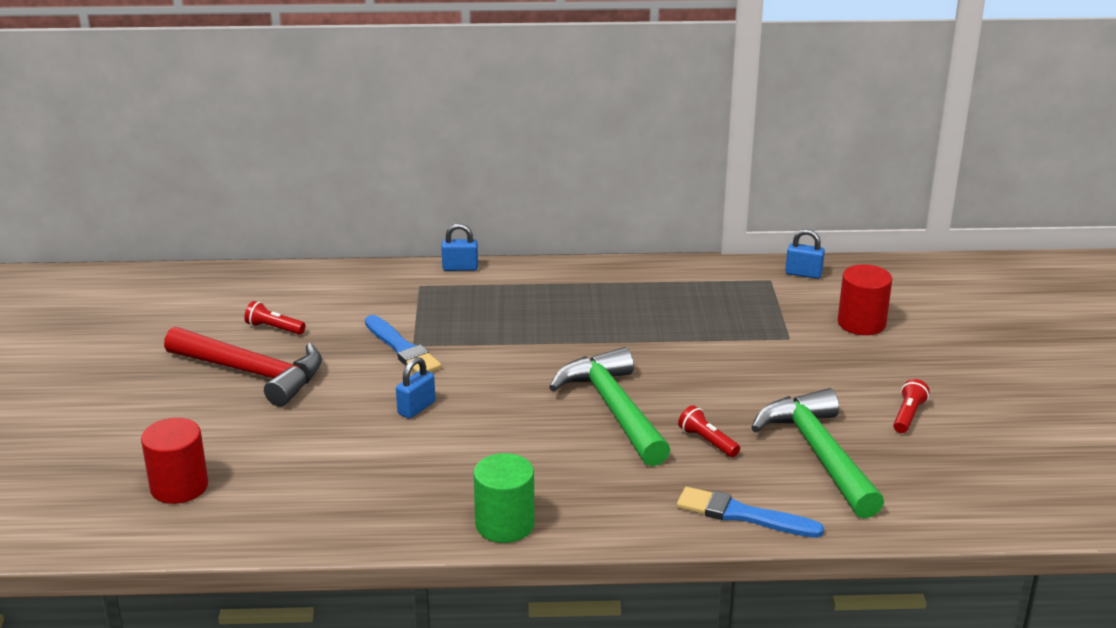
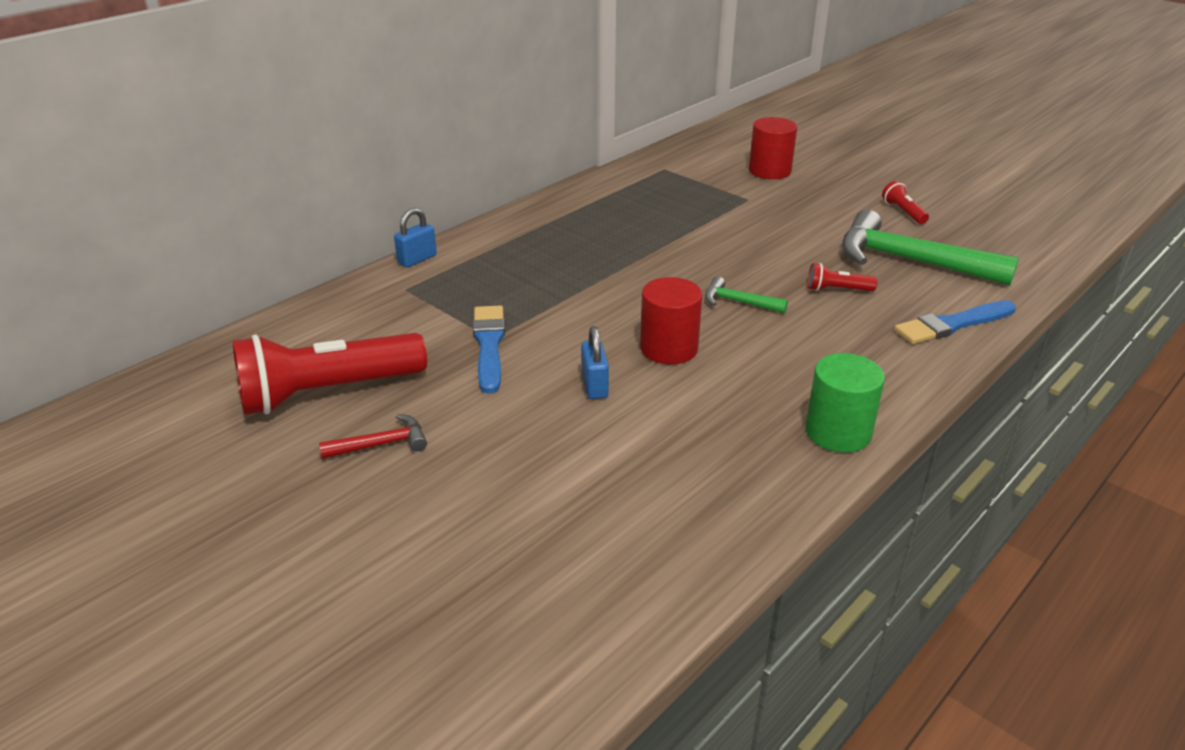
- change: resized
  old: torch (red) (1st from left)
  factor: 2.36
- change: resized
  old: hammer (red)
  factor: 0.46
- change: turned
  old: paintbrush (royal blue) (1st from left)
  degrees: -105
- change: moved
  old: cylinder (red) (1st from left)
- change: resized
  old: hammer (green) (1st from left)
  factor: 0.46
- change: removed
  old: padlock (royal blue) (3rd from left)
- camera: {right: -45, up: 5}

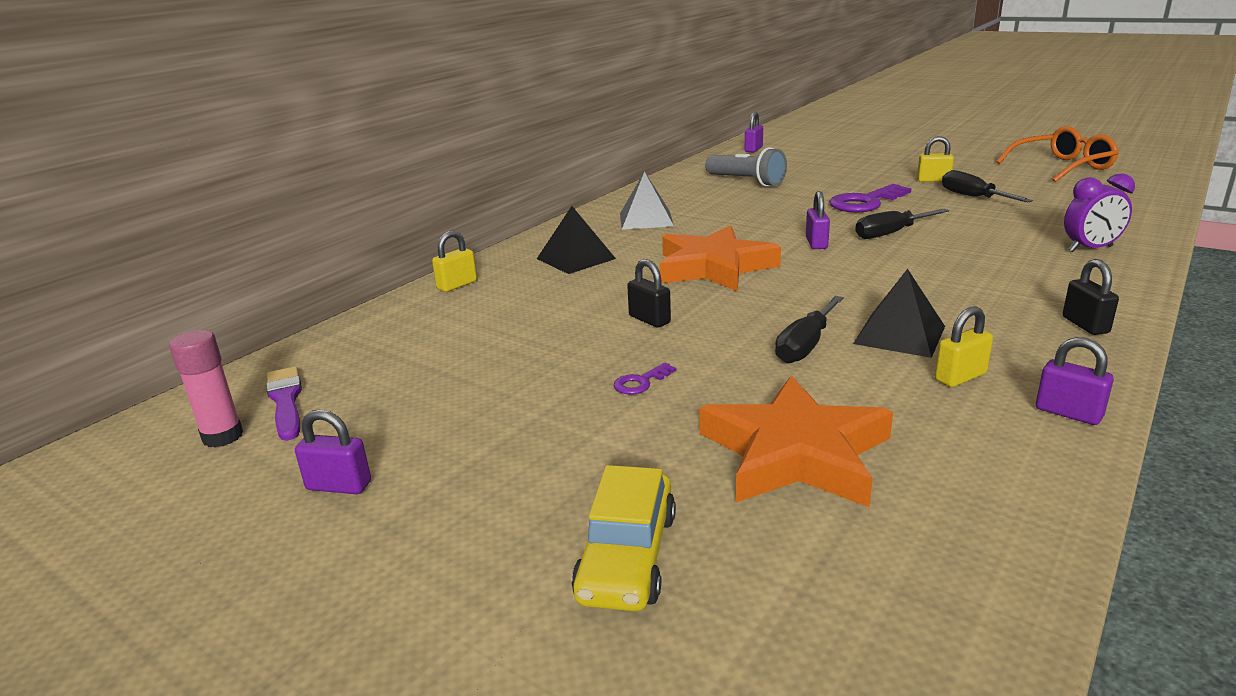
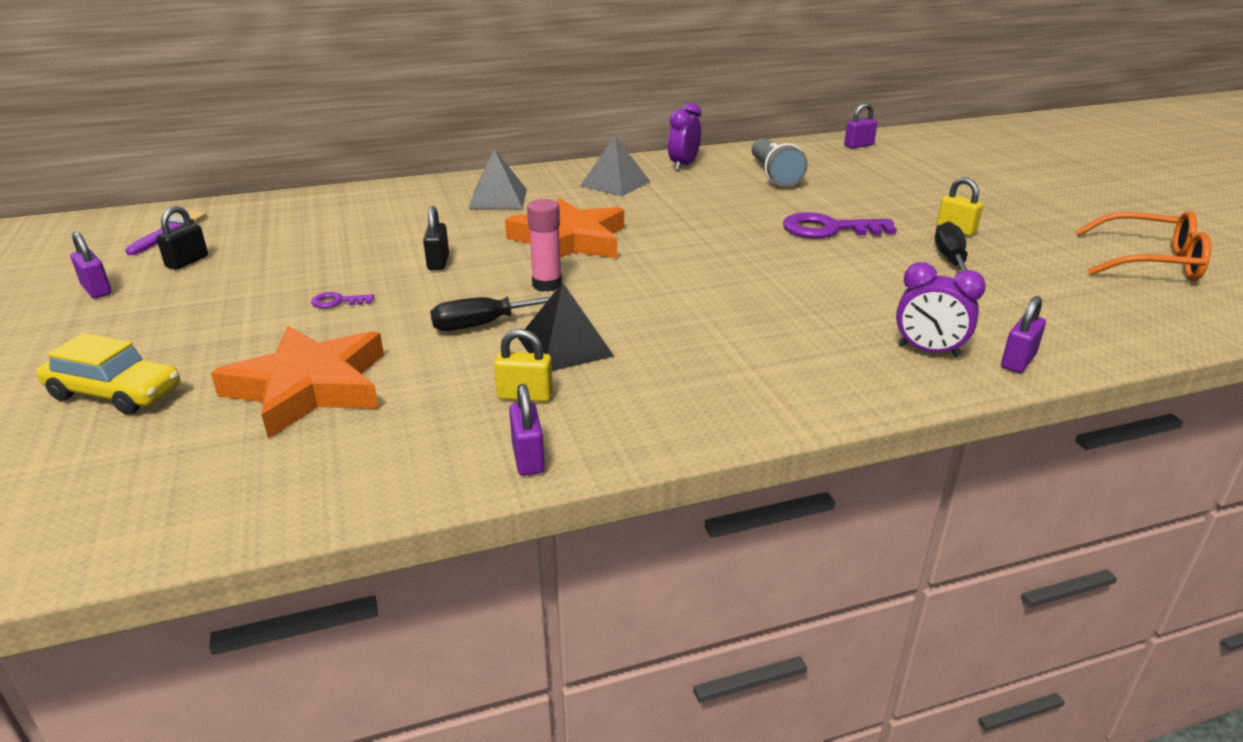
- change: turned
  old: automobile (golden)
  degrees: -120
- change: moved
  old: padlock (ebony) (2nd from left in the first image)
  new: padlock (ebony) (1st from left)
- change: recoloured
  old: solid pyramid (ebony) (1st from left)
  new: solid pyramid (ash-grey) (1st from left)
- change: moved
  old: stick of glue (pink)
- change: added
  new: bedside clock (violet) (1st from left)
- change: moved
  old: padlock (violet) (3rd from left in the first image)
  new: padlock (violet) (4th from left)
- change: removed
  old: padlock (golden) (1st from left)
- change: removed
  old: screwdriver (ebony) (2nd from left)
- camera: {right: 35, up: 5}

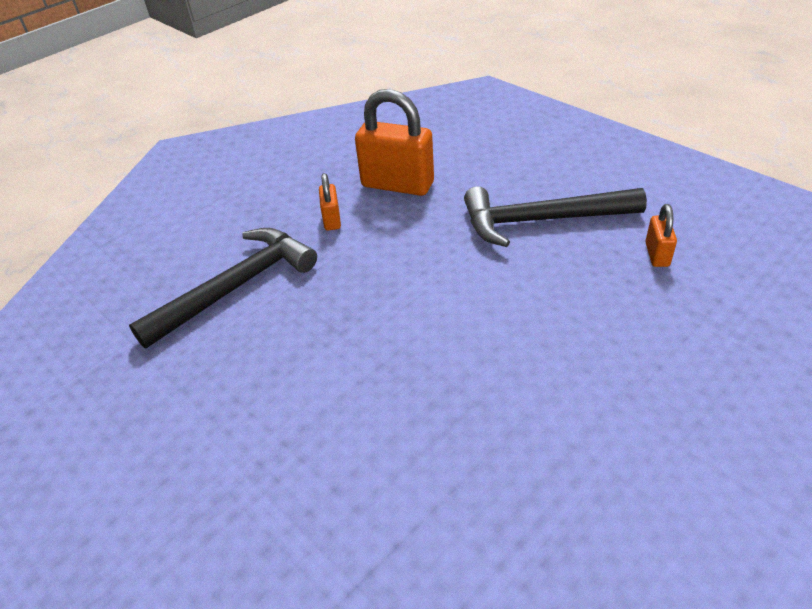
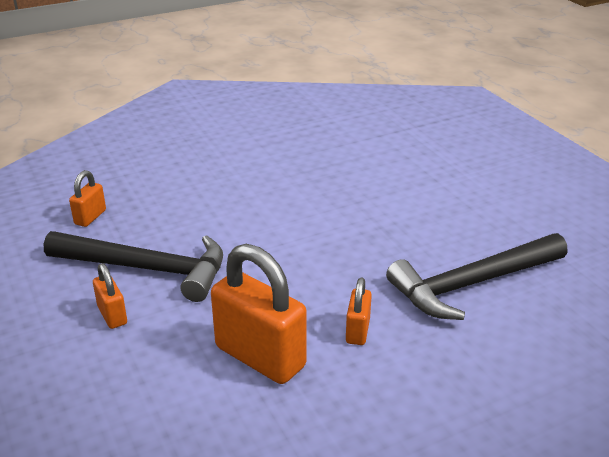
- change: added
  new: padlock (orange) (2nd from left)
- camera: {right: -165, up: -10}

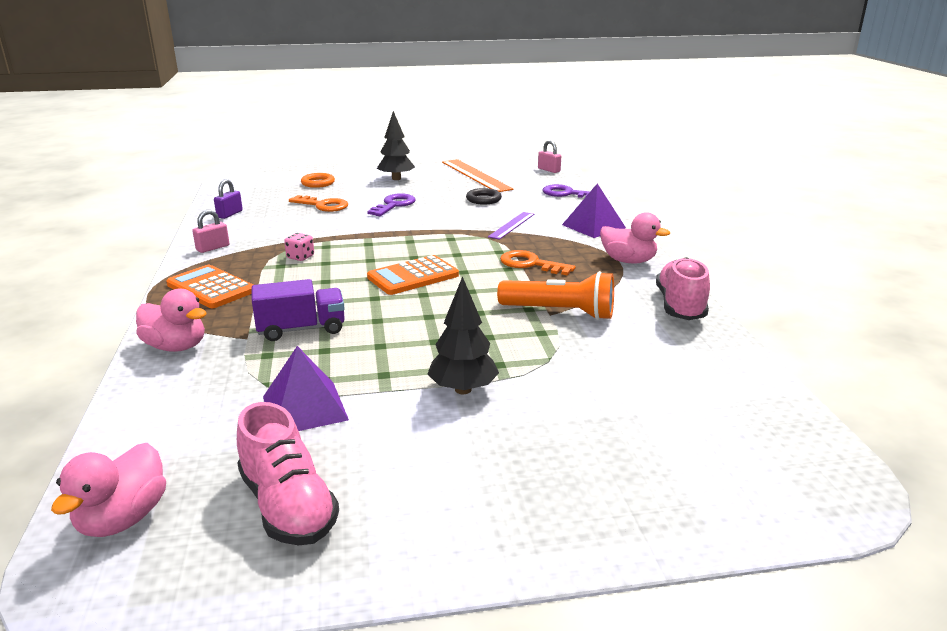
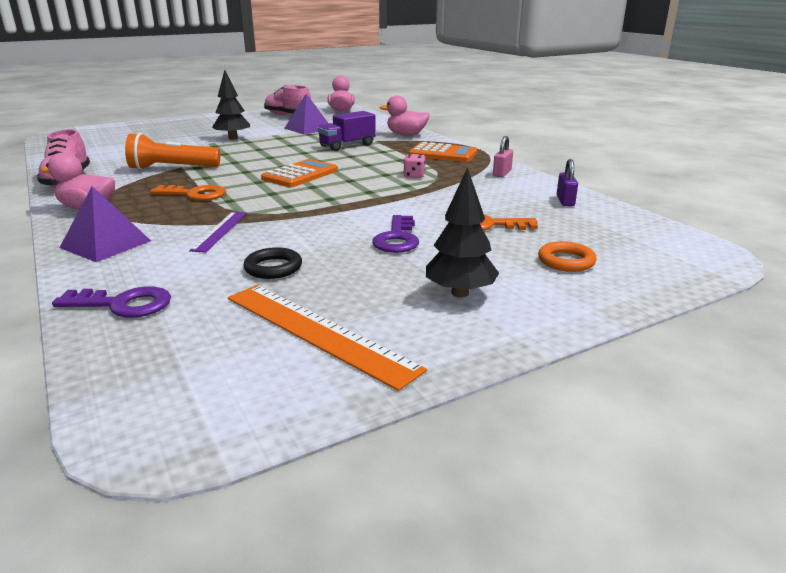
- change: removed
  old: padlock (pink) (2nd from left)
- camera: {right: 160, up: 0}

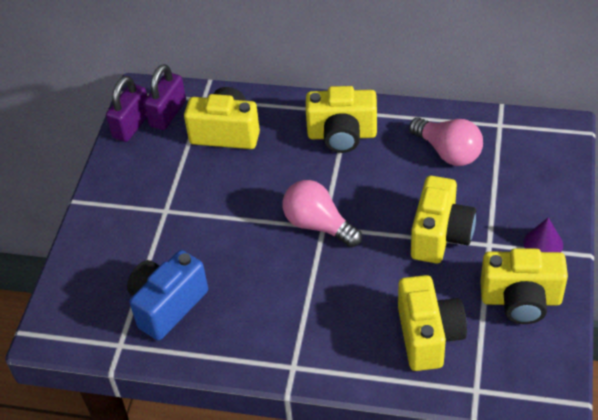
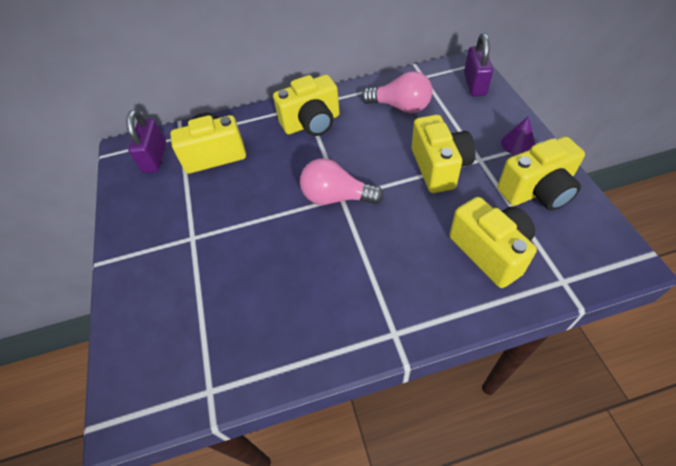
- change: moved
  old: padlock (violet) (1st from left in the first image)
  new: padlock (violet) (2nd from left)
- change: removed
  old: camera (royal blue)
- camera: {right: -25, up: 5}

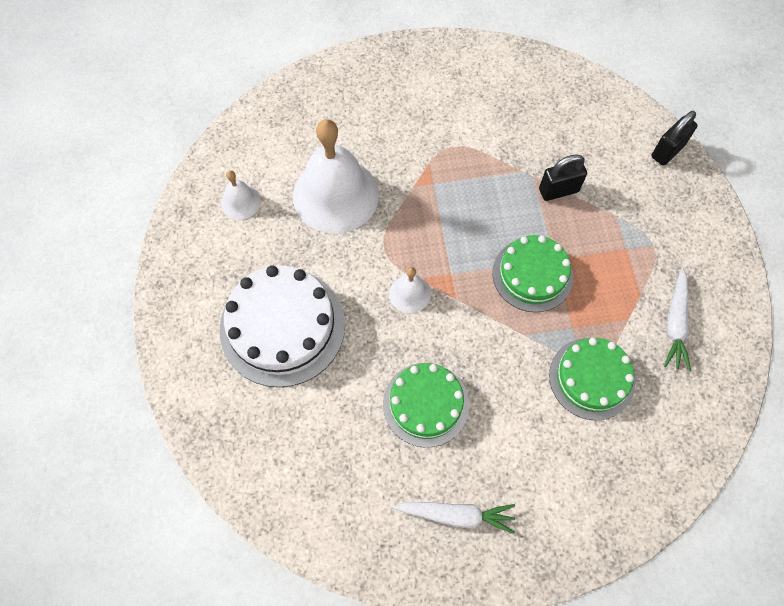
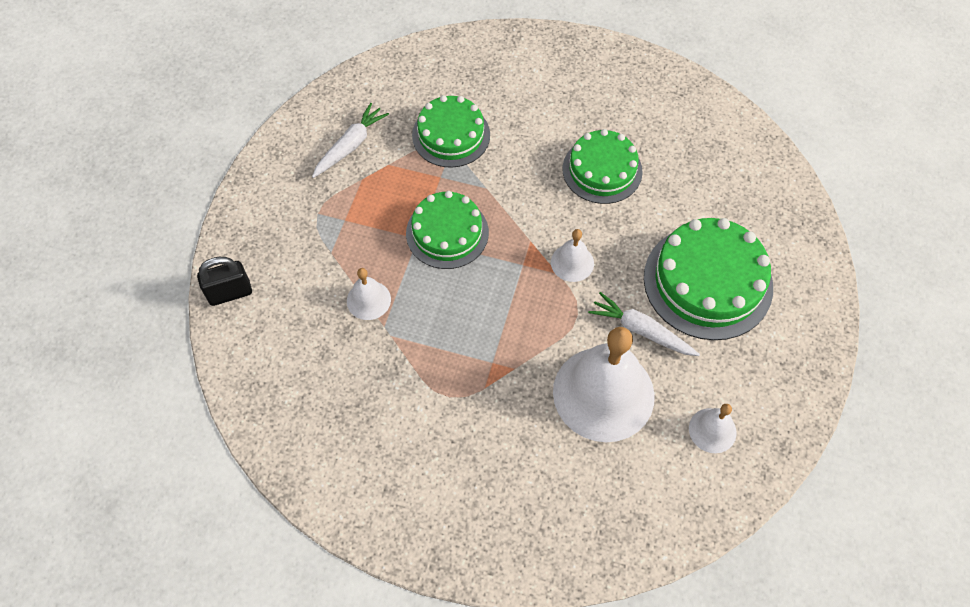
- change: replaced
  old: padlock (ebony) (1st from left)
  new: hand bell (snow-white) (1st from left)
- change: moved
  old: toy carrot (snow-white) (1st from left in the first image)
  new: toy carrot (snow-white) (2nd from left)
- change: recoloured
  old: gateau (snow-white)
  new: gateau (green) (4th from left)
- camera: {right: -155, up: -5}

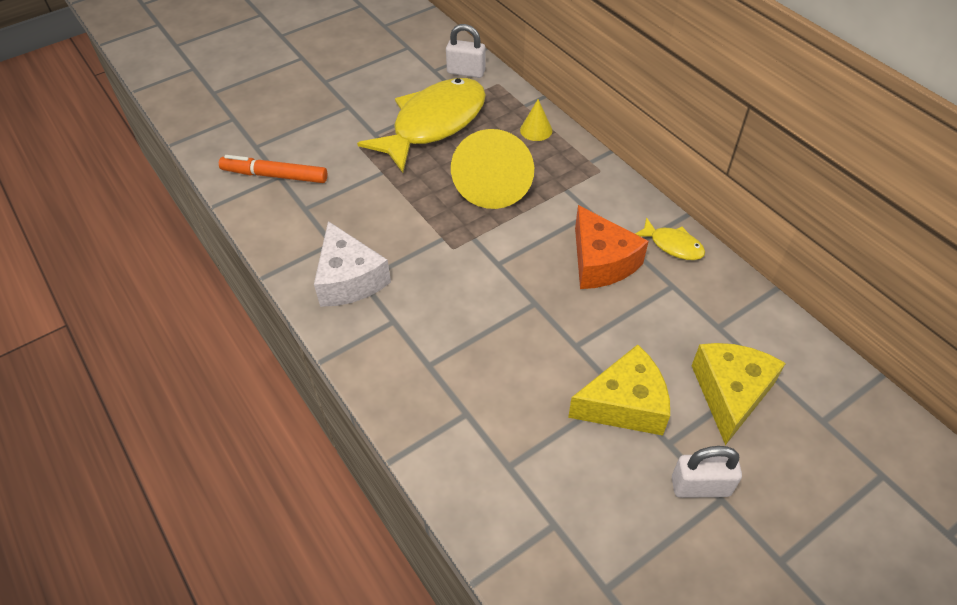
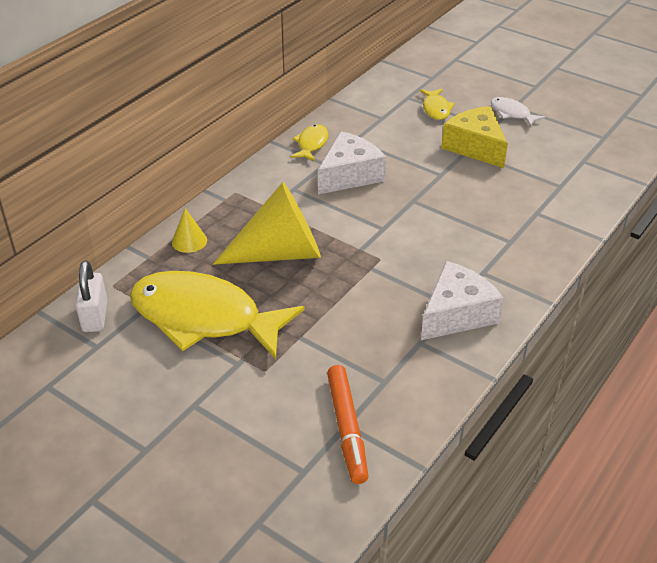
- change: recoloured
  old: cheese (orange)
  new: cheese (snow-white) (1st from left)
- change: replaced
  old: cheese (golden) (2nd from left)
  new: fish (golden) (3rd from left)
- change: replaced
  old: padlock (snow-white) (2nd from left)
  new: fish (snow-white)
- camera: {right: -110, up: -10}

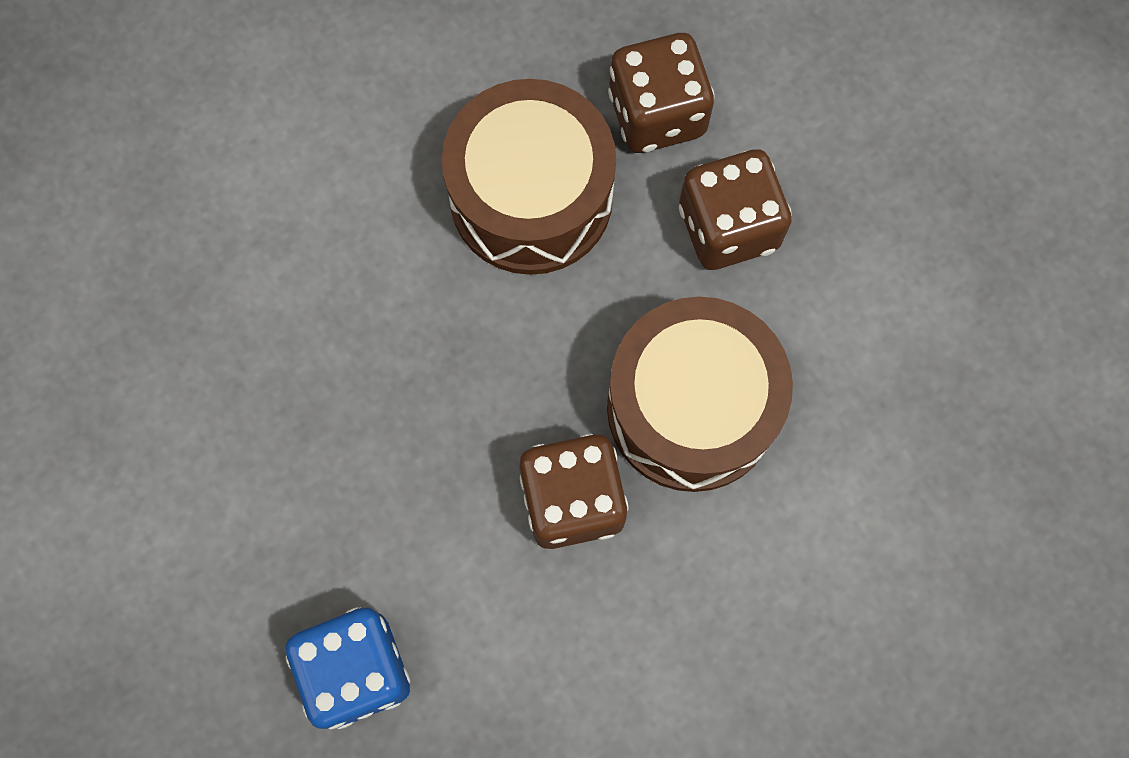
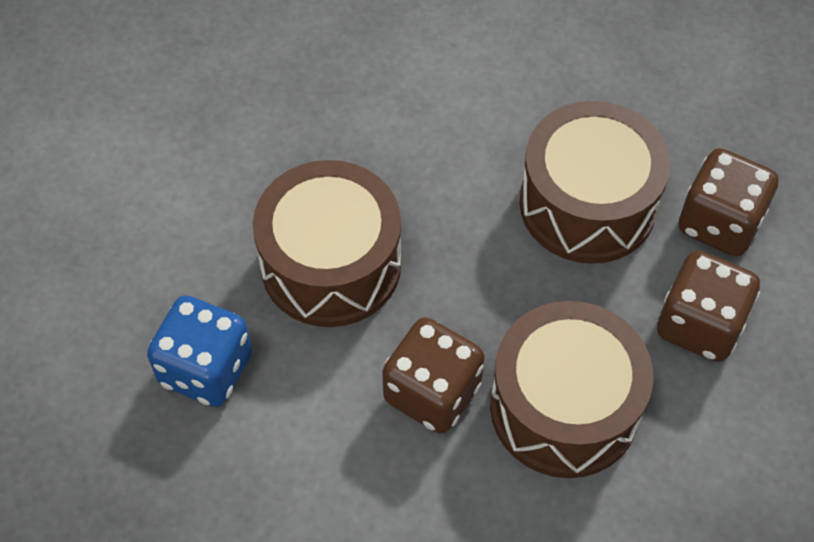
- change: added
  new: toy drum (dark brown) (1st from left)
- camera: {right: 45, up: -15}

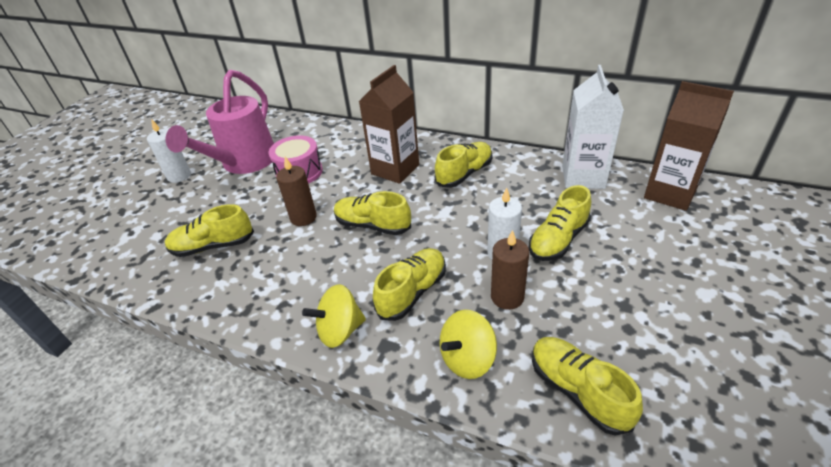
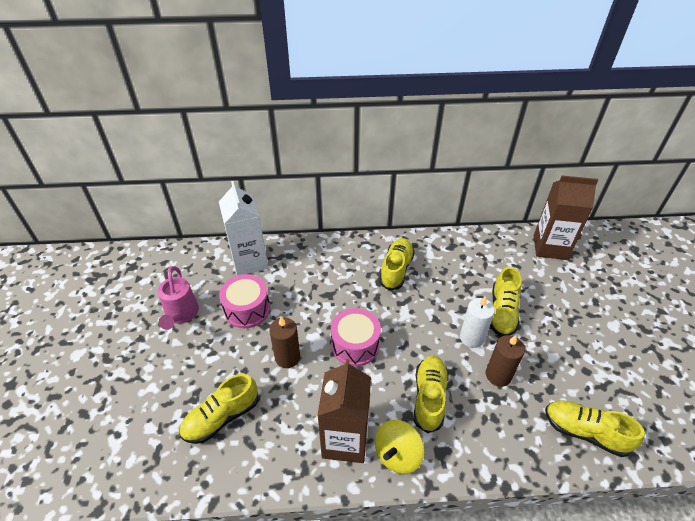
- change: resized
  old: watering pot (pink)
  factor: 0.59
- change: moved
  old: juice carton (snow-white)
- change: moved
  old: juice carton (dark brown) (1st from left)
- change: replaced
  old: sneaker (golden) (2nd from left)
  new: toy drum (pink) (2nd from left)
- change: removed
  old: wax candle (snow-white) (1st from left)
- change: removed
  old: toy top (golden) (2nd from left)
- camera: {right: -30, up: 5}

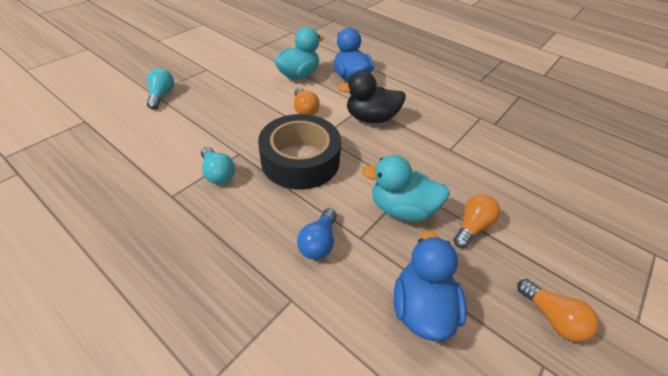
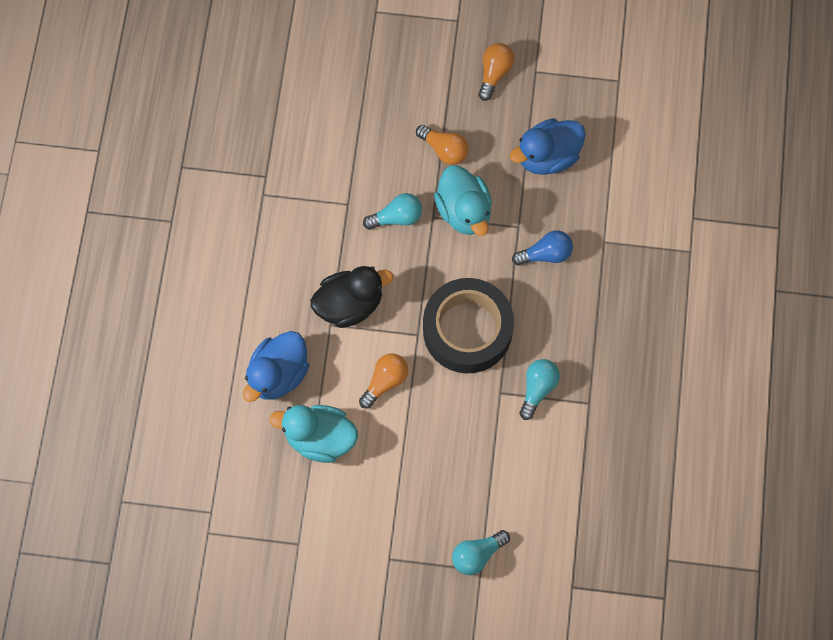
- change: turned
  old: duck (ebony)
  degrees: -75
- change: added
  new: bulb (teal) (1st from left)
- change: turned
  old: bulb (orange) (2nd from left)
  degrees: -150
- camera: {right: -120, up: 25}

